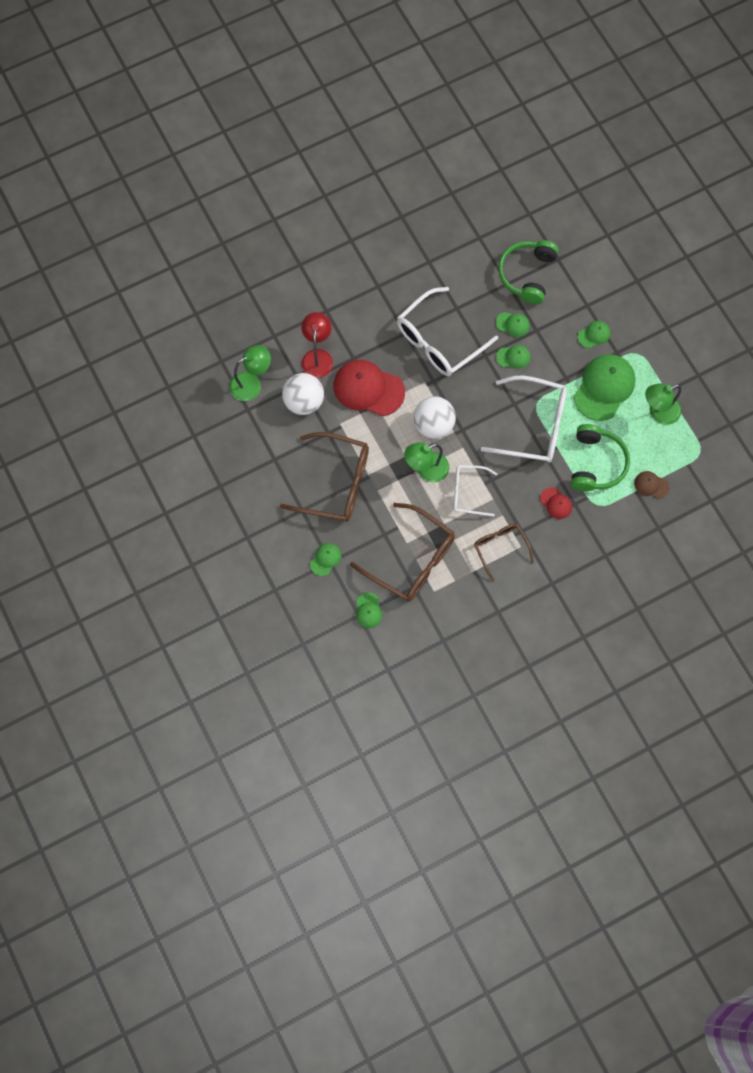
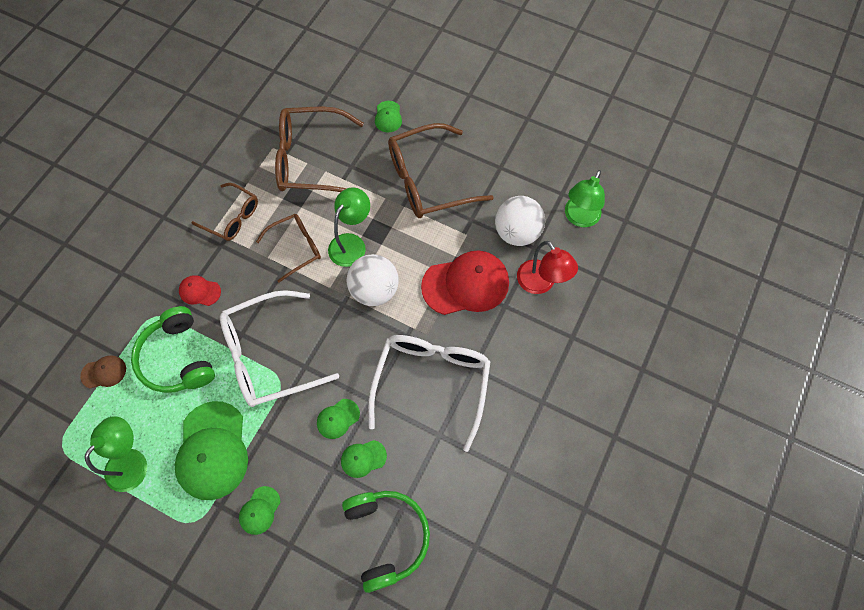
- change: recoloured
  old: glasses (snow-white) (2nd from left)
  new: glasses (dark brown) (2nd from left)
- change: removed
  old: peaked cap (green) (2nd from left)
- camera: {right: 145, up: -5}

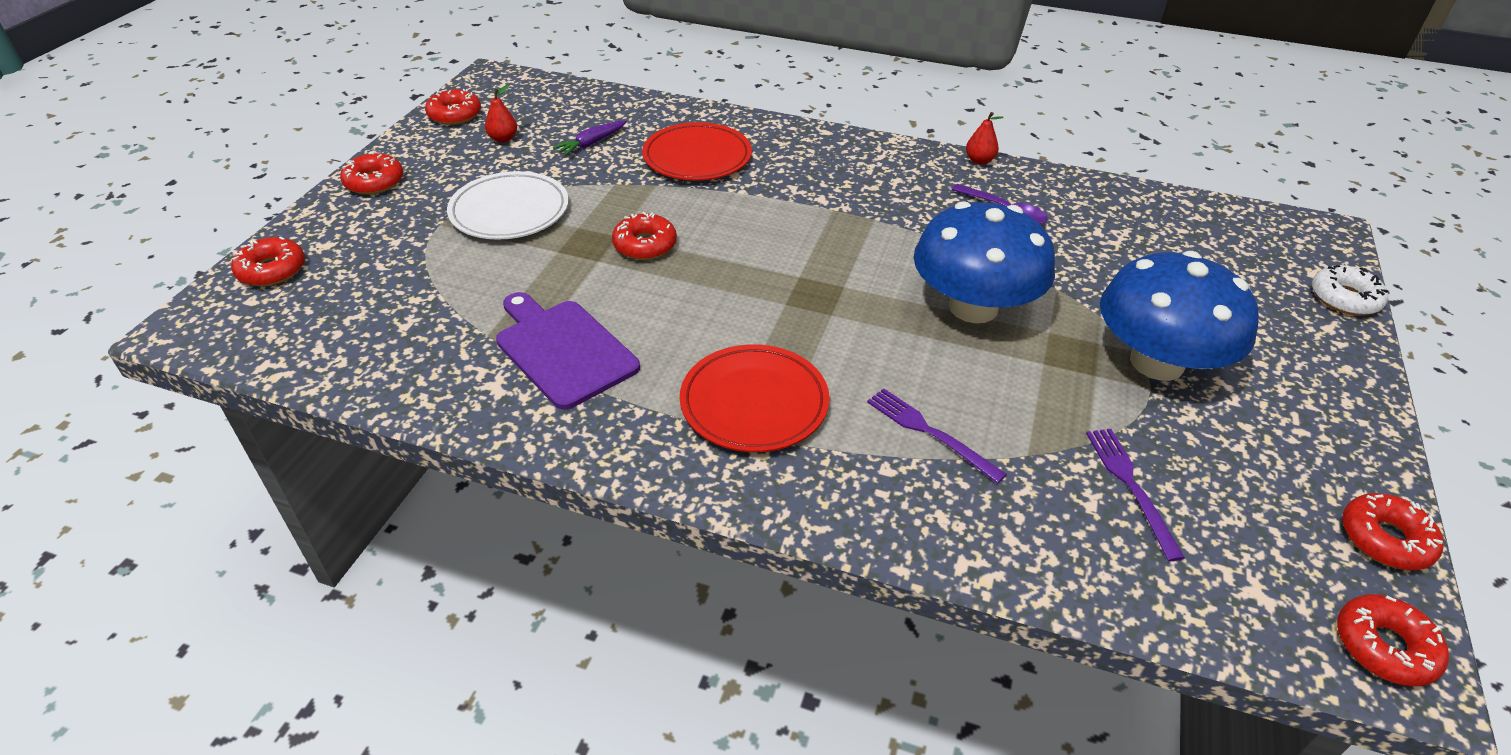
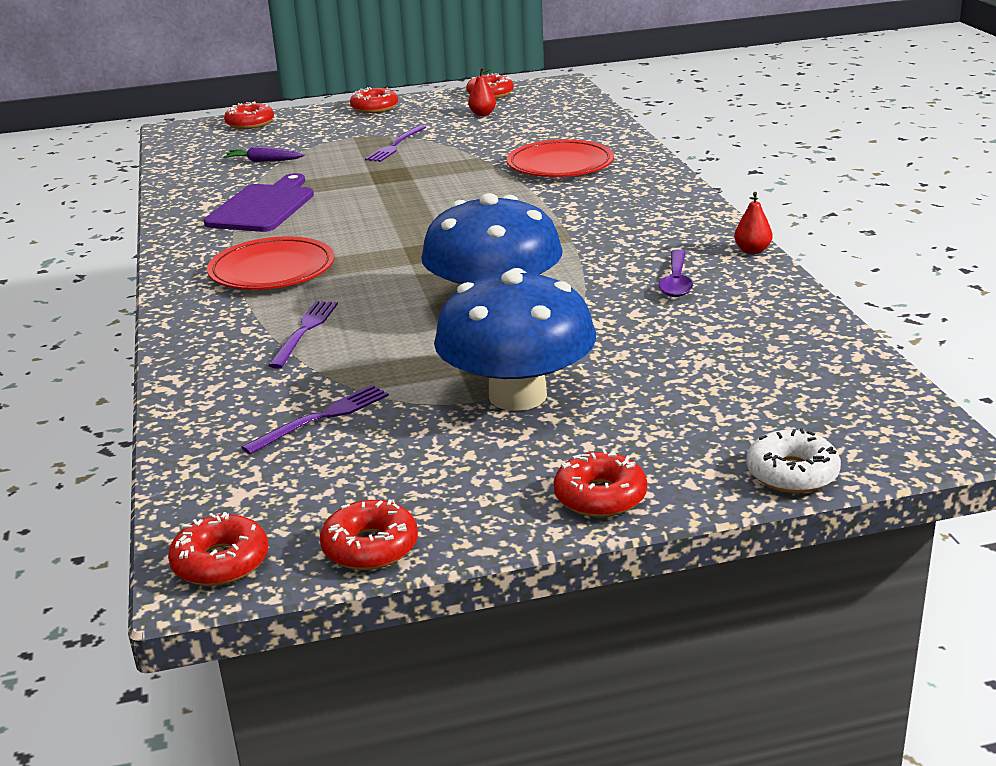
- change: moved
  old: toy carrot (violet)
- change: replaced
  old: flat dish (snow-white)
  new: table fork (violet) (3rd from left)
- change: moved
  old: glazed donut (red) (4th from left in the first image)
  new: glazed donut (red) (6th from left)
- camera: {right: 60, up: -15}

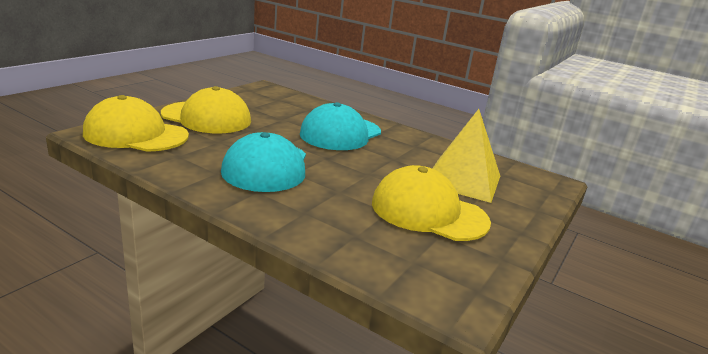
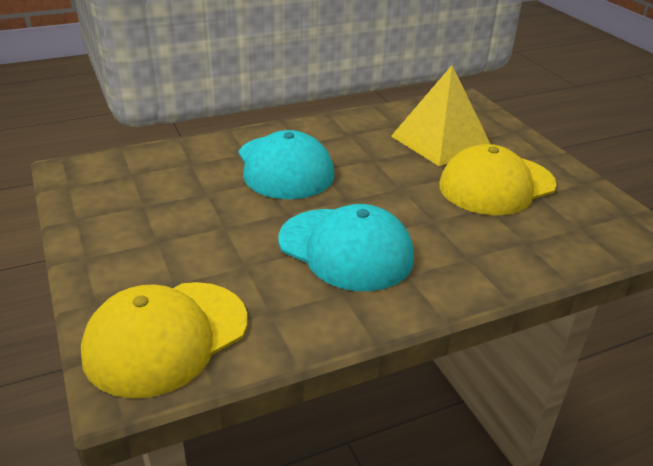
- change: removed
  old: peaked cap (golden) (2nd from left)
- camera: {right: -55, up: 10}

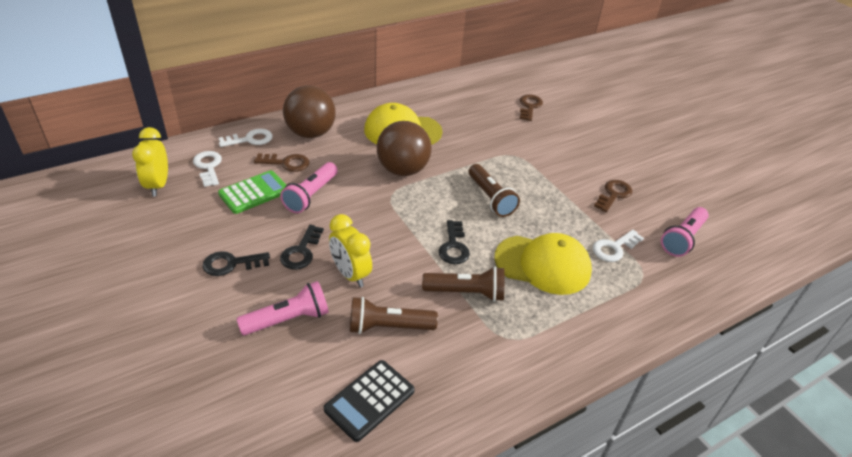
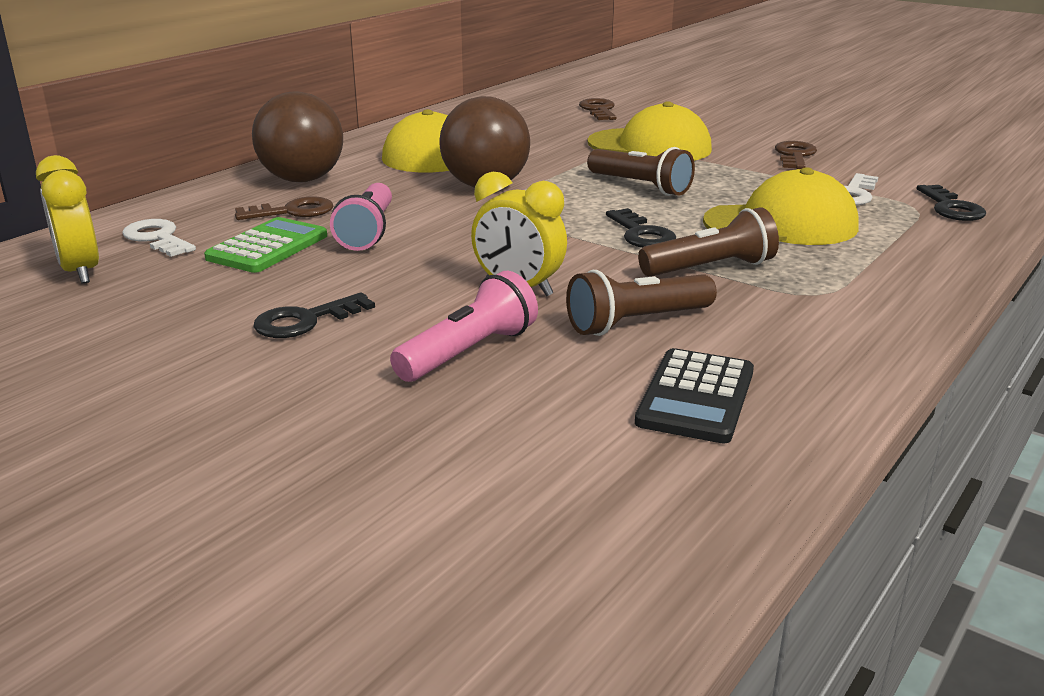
- change: added
  new: peaked cap (golden) (2nd from left)
- change: moved
  old: key (ebony) (2nd from left in the first image)
  new: key (ebony) (3rd from left)
- change: removed
  old: key (snow-white) (2nd from left)
- change: removed
  old: torch (pink) (3rd from left)
- camera: {right: -20, up: -15}

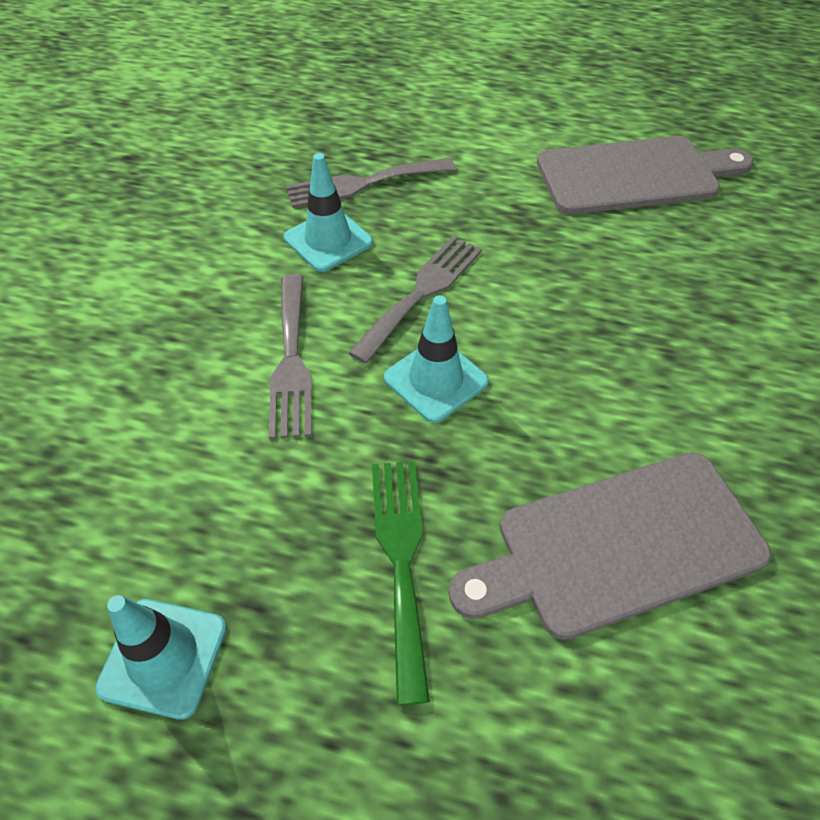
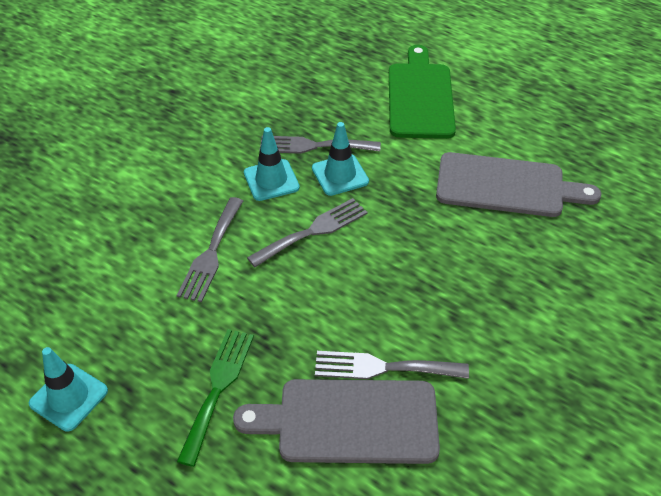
- change: moved
  old: traffic cone (teal) (3rd from left)
- change: added
  new: table fork (ash-grey) (4th from left)
- change: added
  new: bread board (green)
- camera: {right: 20, up: -5}

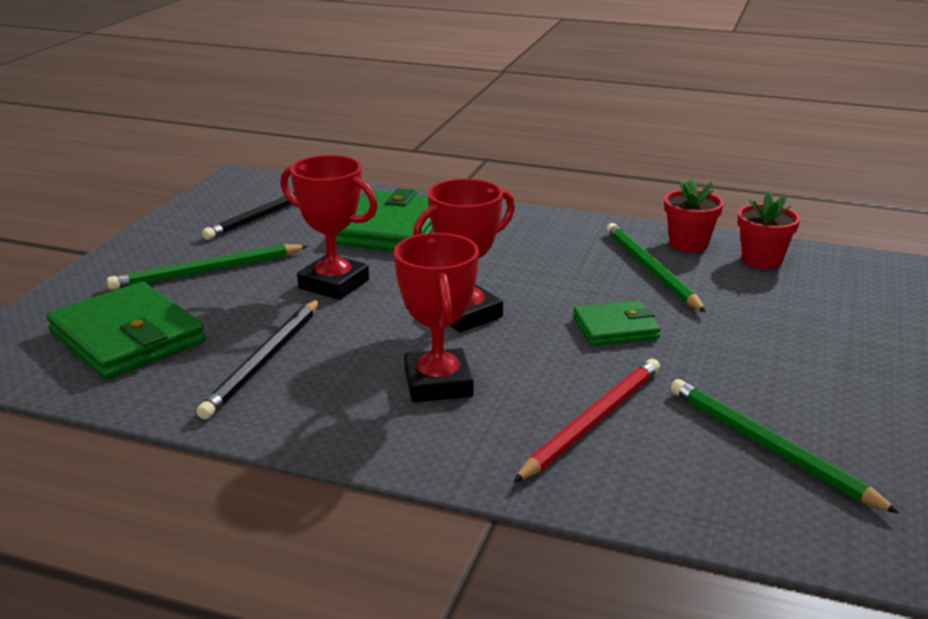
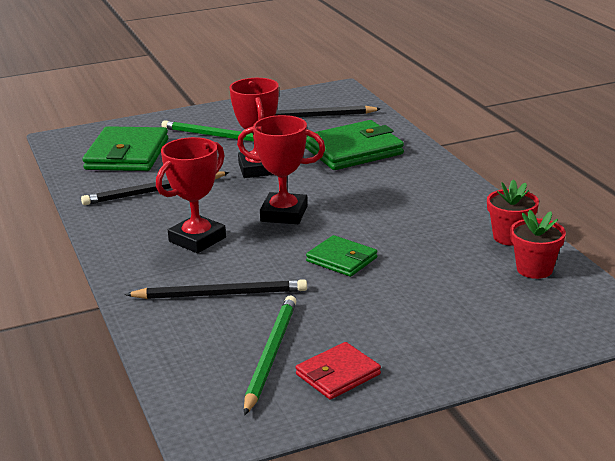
- change: recoloured
  old: wooden pencil (red)
  new: wooden pencil (ebony) (2nd from left)
- change: added
  new: billfold (red)
- change: removed
  old: wooden pencil (green) (2nd from left)
- camera: {right: 50, up: 0}

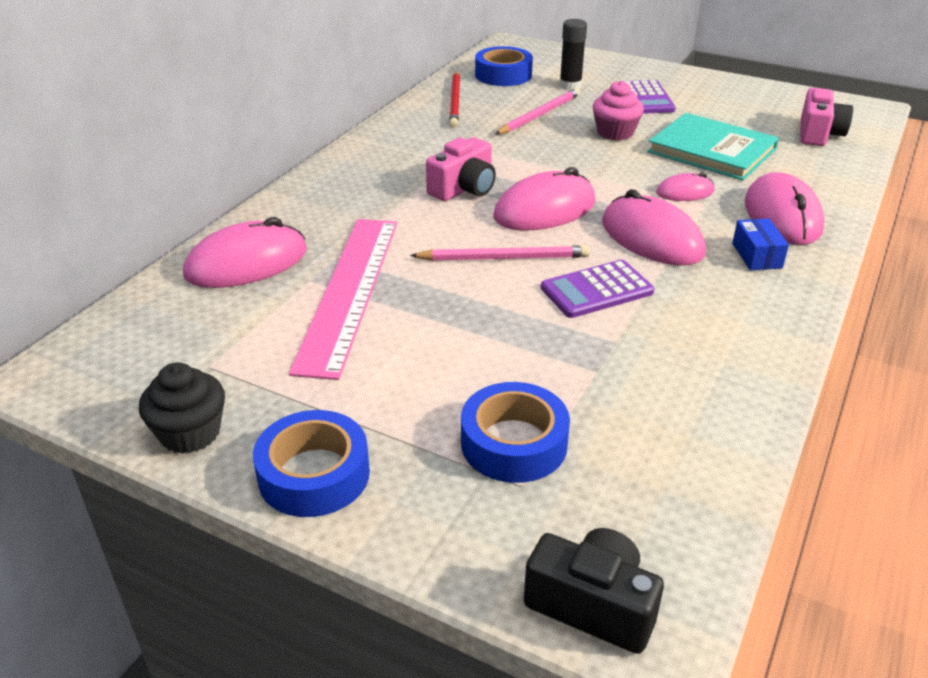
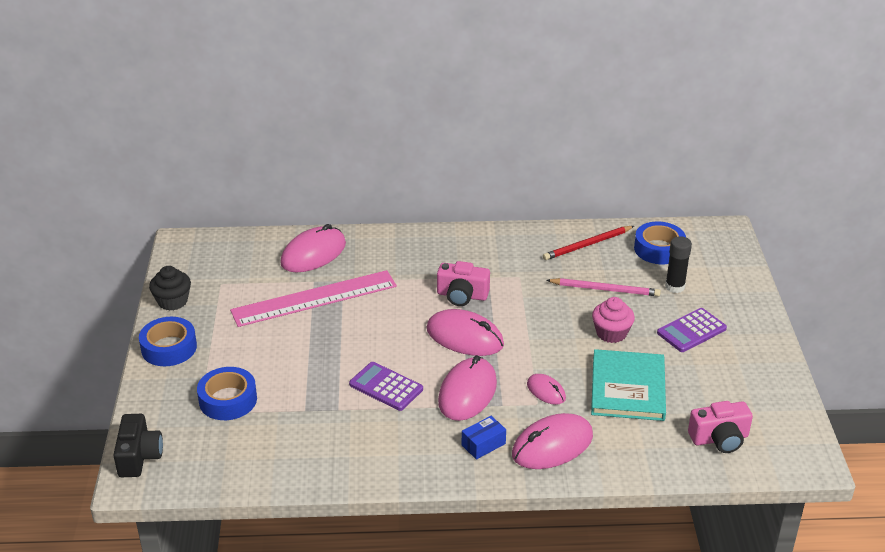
- change: turned
  old: computer mouse (pink) (1st from left)
  degrees: -75
- change: removed
  old: wooden pencil (pink) (1st from left)
- camera: {right: 60, up: 0}

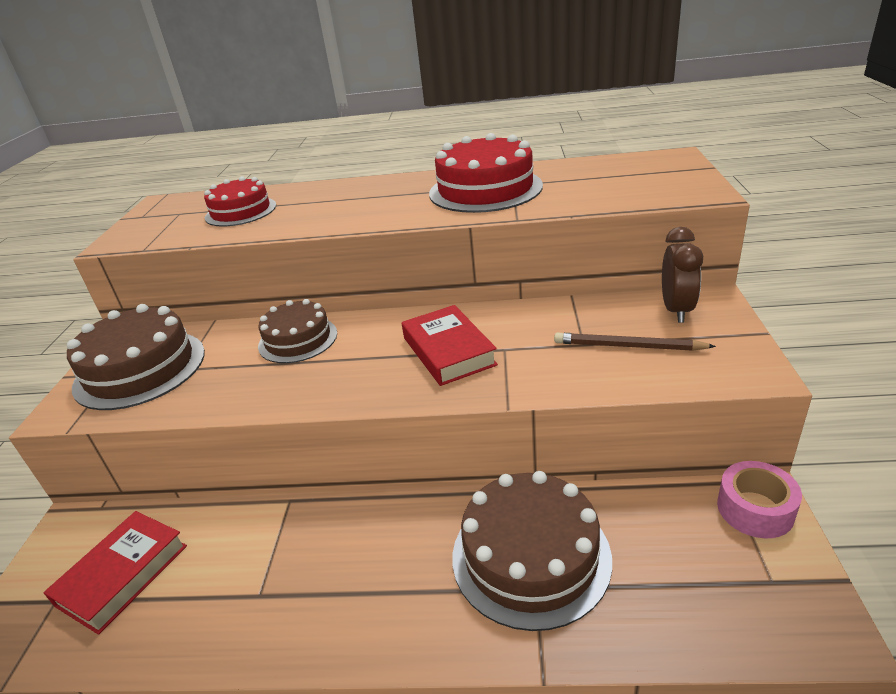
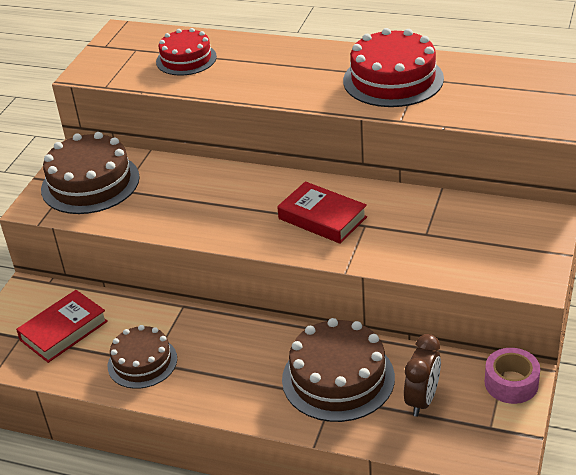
- change: moved
  old: gateau (dark brown) (2nd from left)
- change: turned
  old: hardback (red) (2nd from left)
  degrees: -45
- change: moved
  old: bedside clock (dark brown)
- change: removed
  old: wooden pencil (dark brown)
- camera: {right: 15, up: 5}

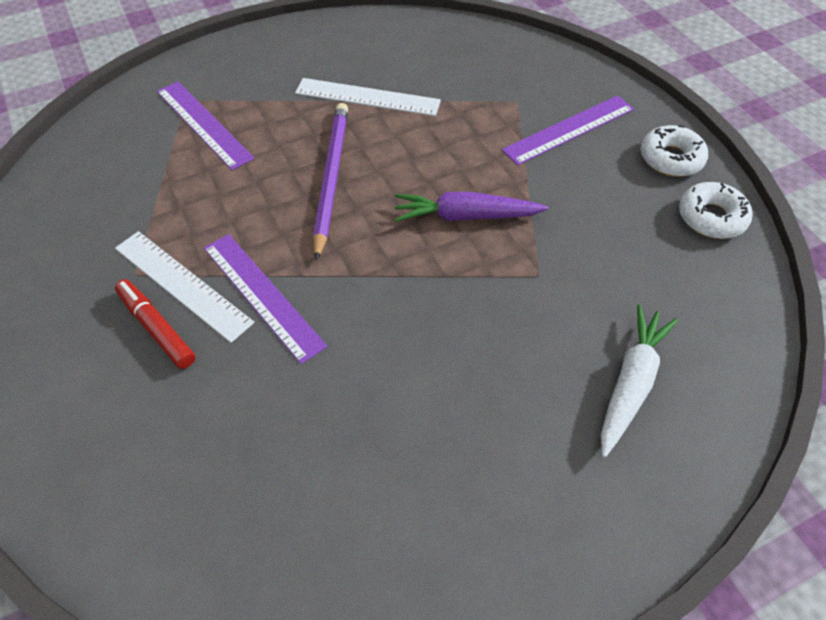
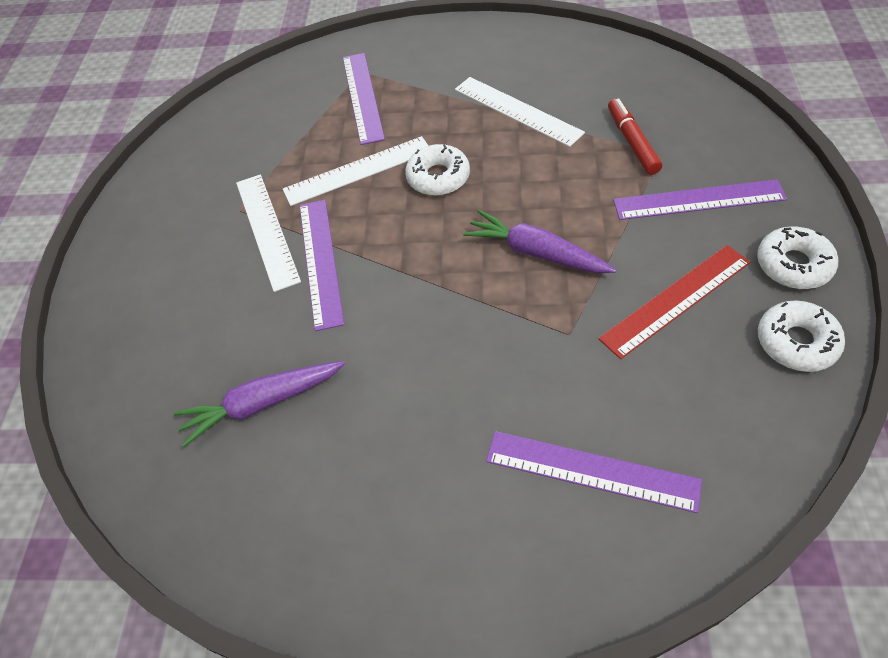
- change: added
  new: toy carrot (violet) (1st from left)
- change: added
  new: ruler (snow-white) (2nd from left)
- change: replaced
  old: wooden pencil (violet)
  new: glazed donut (snow-white) (1st from left)
- change: replaced
  old: toy carrot (snow-white)
  new: ruler (violet) (3rd from left)
- change: added
  new: ruler (red)
- change: moved
  old: felt pen (red)
- camera: {right: 35, up: 0}

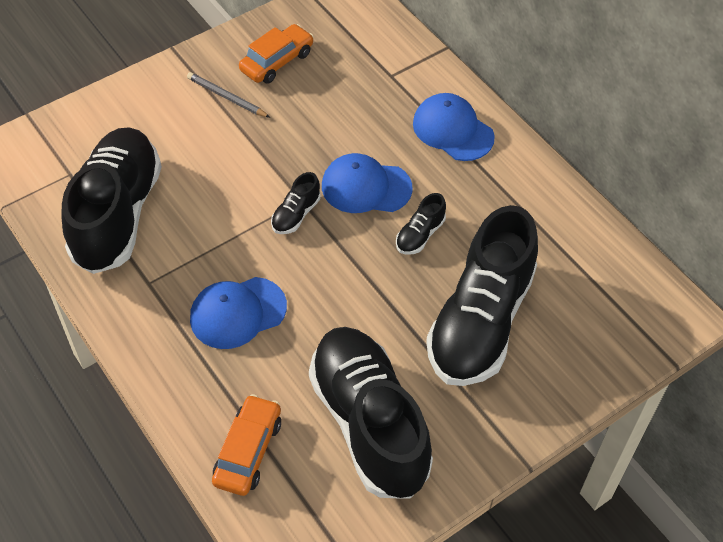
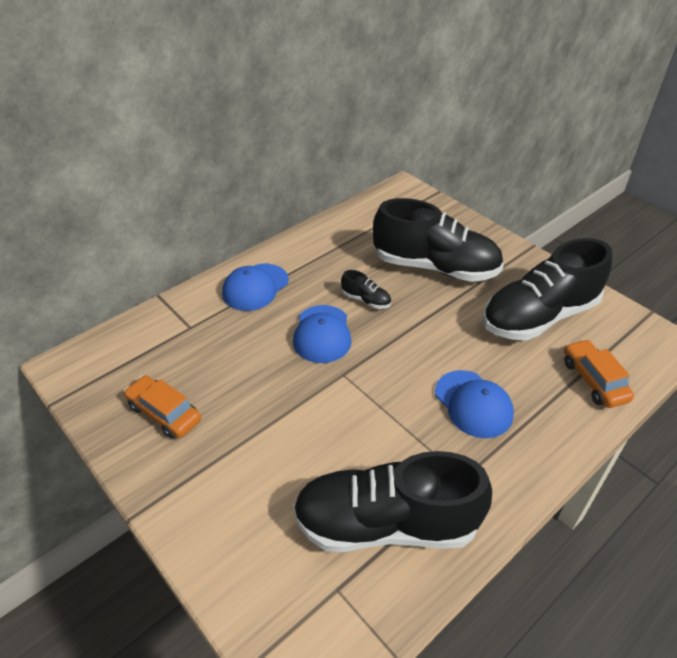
- change: turned
  old: automobile (orange) (1st from left in the first image)
  degrees: 60
- change: removed
  old: wooden pencil (ash-grey)
- change: removed
  old: sneaker (ebony) (2nd from left)
- camera: {right: -95, up: -10}

